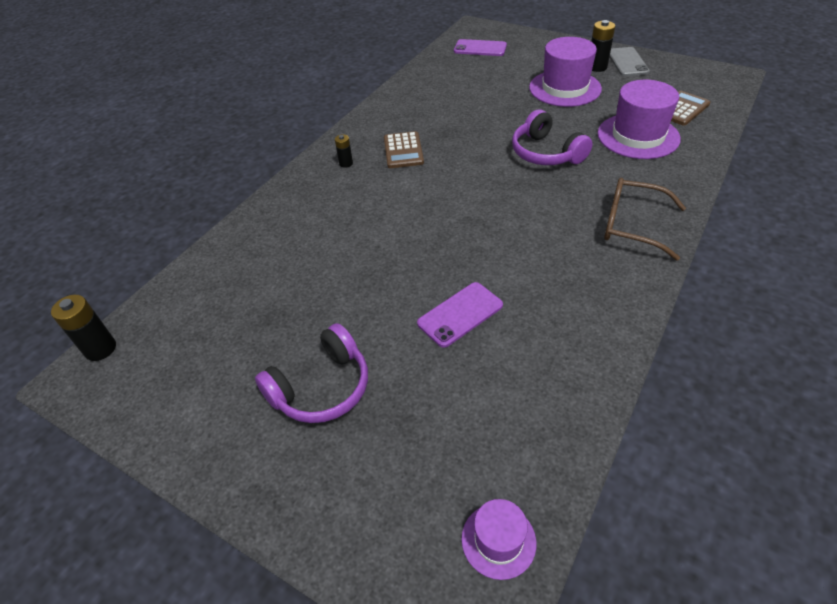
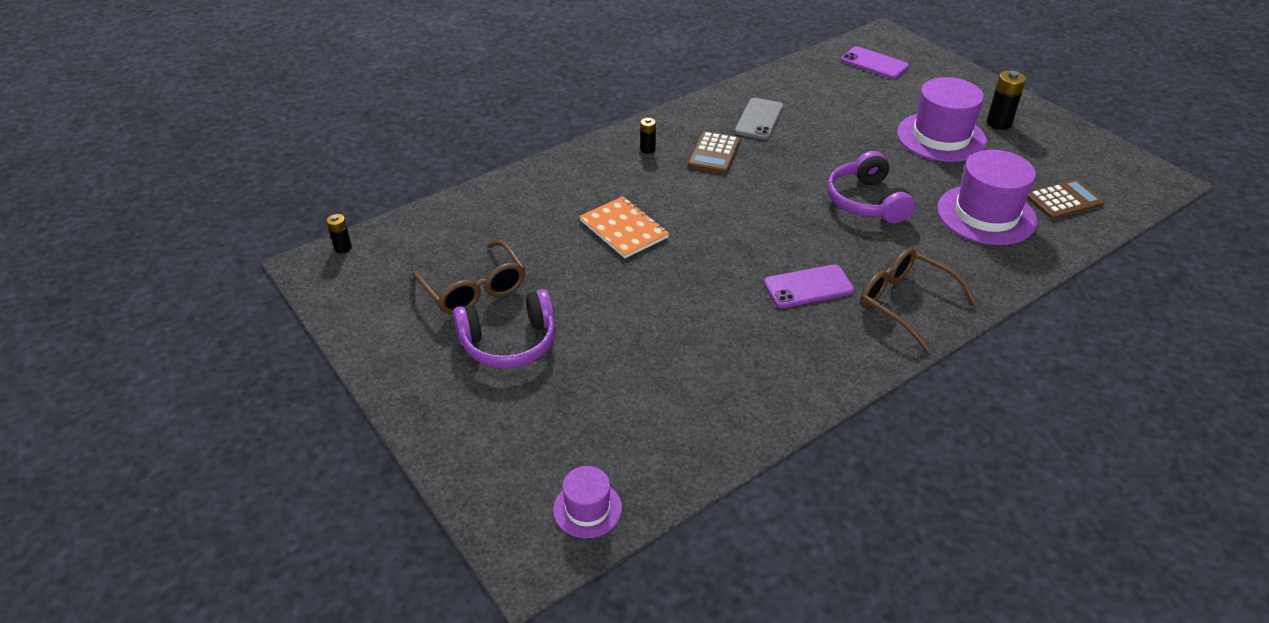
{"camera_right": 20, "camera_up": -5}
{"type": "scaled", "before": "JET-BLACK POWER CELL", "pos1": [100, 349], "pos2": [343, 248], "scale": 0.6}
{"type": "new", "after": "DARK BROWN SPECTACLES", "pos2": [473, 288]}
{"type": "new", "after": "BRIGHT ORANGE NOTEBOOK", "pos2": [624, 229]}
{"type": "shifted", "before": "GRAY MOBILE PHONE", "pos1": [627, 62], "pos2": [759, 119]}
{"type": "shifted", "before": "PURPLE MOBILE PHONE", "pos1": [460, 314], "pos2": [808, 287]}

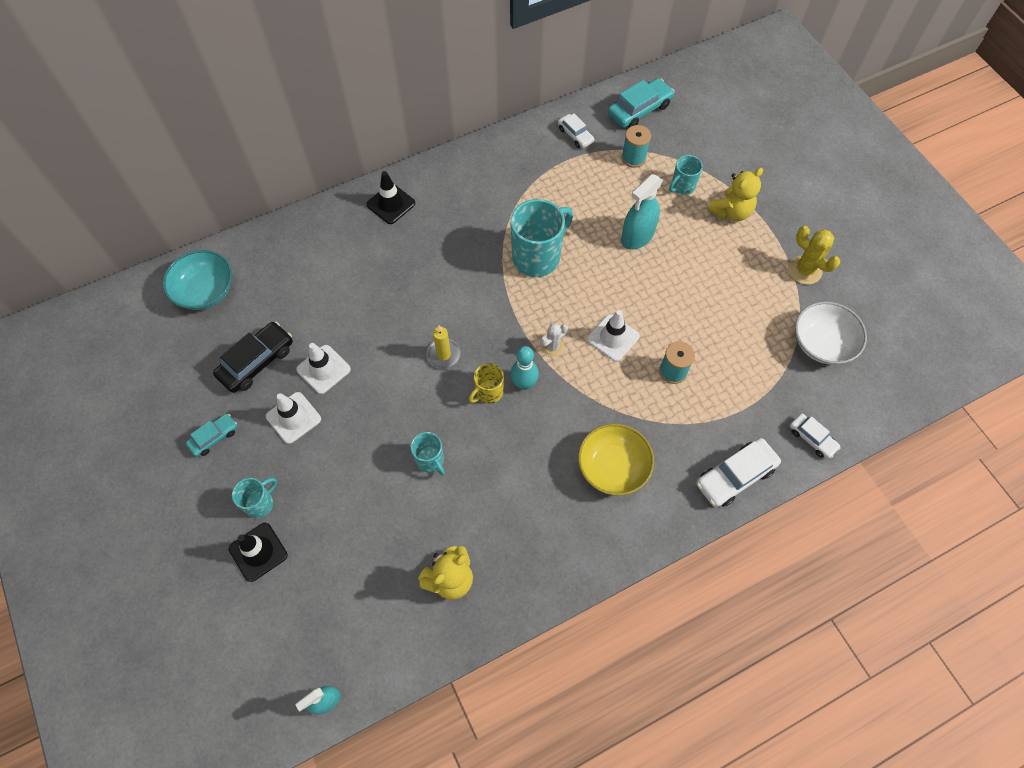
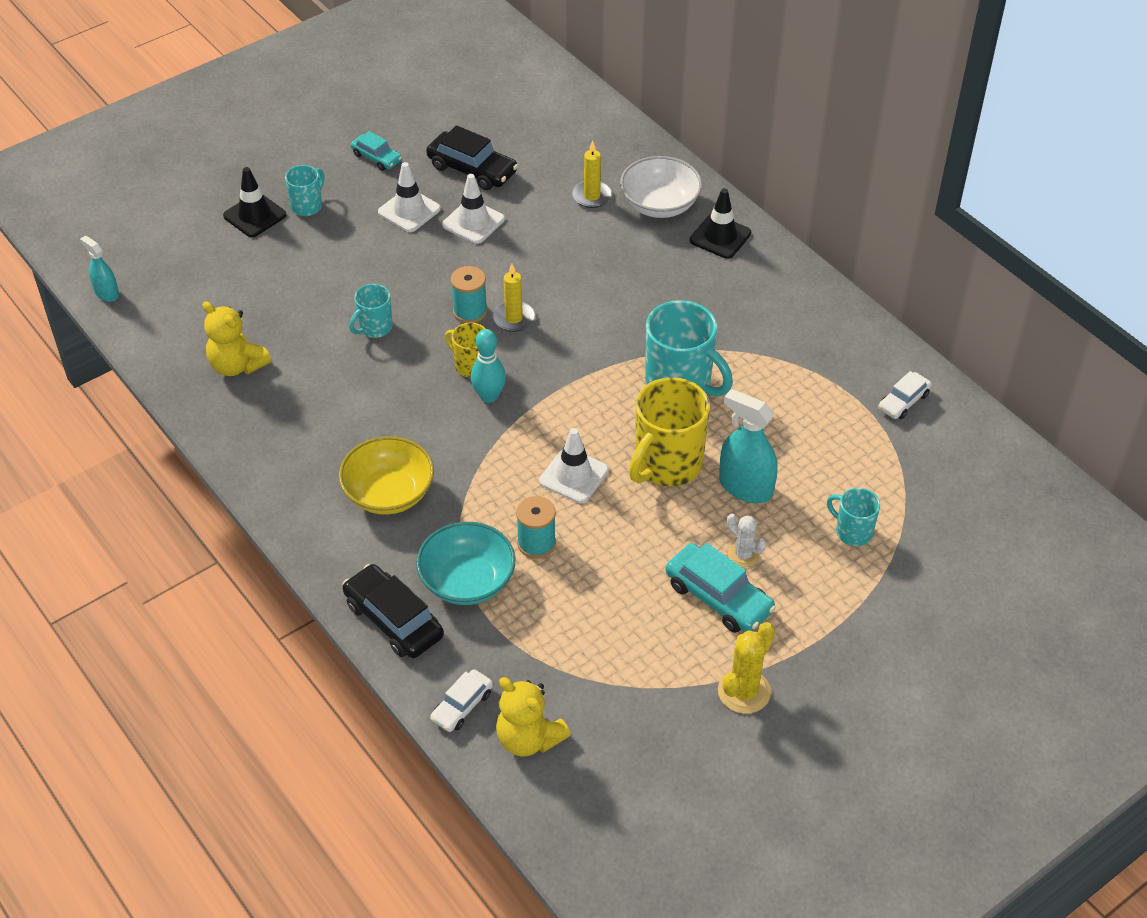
{"camera_right": 80, "camera_up": -15}
{"type": "rotated", "before": "TURQUOISE TEA MUG", "pos1": [260, 503], "pos2": [307, 206], "turn": -90}
{"type": "repainted", "before": "PURE WHITE TOY CAR", "after": "JET-BLACK TOY CAR", "pos1": [735, 476], "pos2": [393, 620]}
{"type": "shifted", "before": "TURQUOISE BOWL", "pos1": [205, 291], "pos2": [467, 581]}
{"type": "shifted", "before": "TURQUOISE BOBBIN", "pos1": [633, 158], "pos2": [470, 311]}
{"type": "shifted", "before": "BRIGHT YELLOW TEDDY BEAR", "pos1": [731, 211], "pos2": [528, 738]}
{"type": "new", "after": "BRIGHT YELLOW WAX CANDLE", "pos2": [592, 196]}
{"type": "shifted", "before": "PURE WHITE BOWL", "pos1": [822, 343], "pos2": [660, 205]}
{"type": "new", "after": "BRIGHT YELLOW TEA MUG", "pos2": [667, 465]}
{"type": "shifted", "before": "TURQUOISE TOY CAR", "pos1": [639, 110], "pos2": [718, 597]}
{"type": "shifted", "before": "PURE WHITE SAGUARO CACTUS", "pos1": [552, 347], "pos2": [743, 555]}

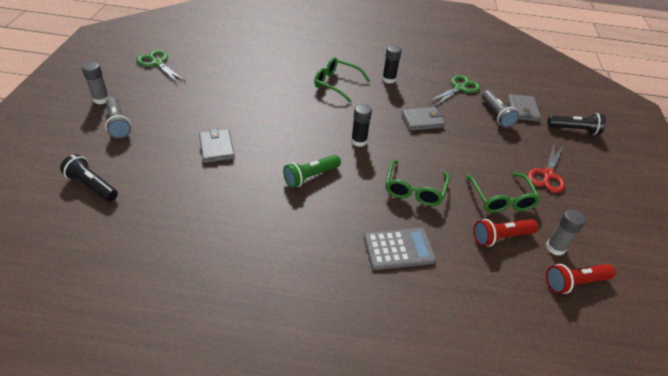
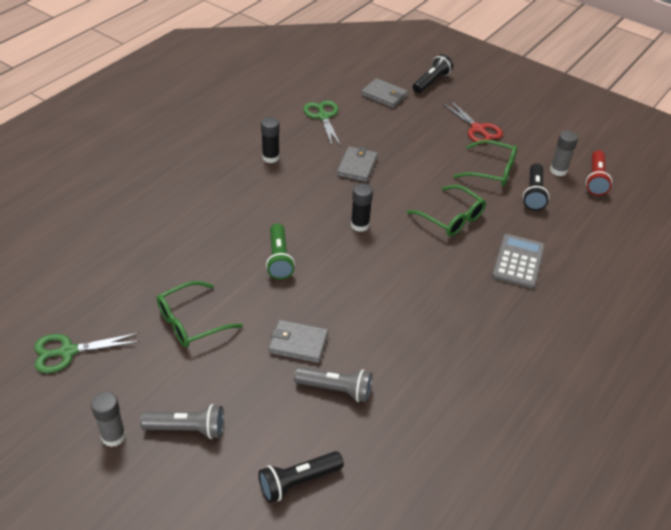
{"camera_right": -60, "camera_up": 0}
{"type": "shifted", "before": "GREEN SPECTACLES", "pos1": [336, 83], "pos2": [191, 322]}
{"type": "shifted", "before": "GREEN FLASHLIGHT", "pos1": [310, 177], "pos2": [279, 259]}
{"type": "shifted", "before": "GRAY FLASHLIGHT", "pos1": [496, 115], "pos2": [336, 389]}
{"type": "repainted", "before": "CRIMSON FLASHLIGHT", "after": "JET-BLACK FLASHLIGHT", "pos1": [501, 237], "pos2": [534, 194]}

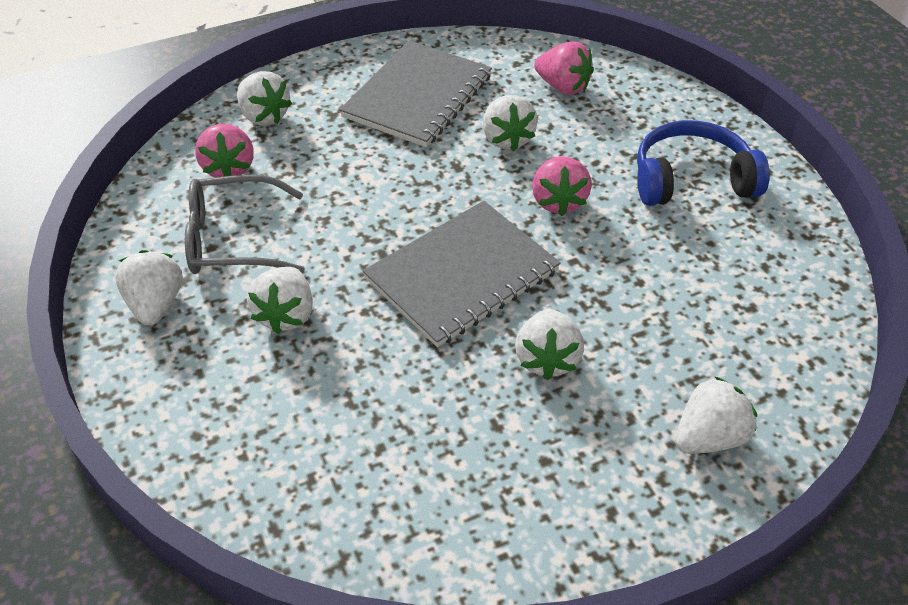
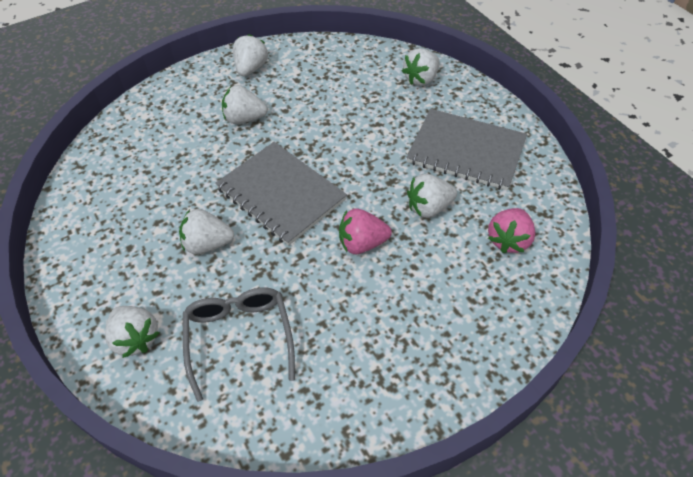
{"camera_right": 85, "camera_up": 5}
{"type": "shifted", "before": "GRAY SPECTACLES", "pos1": [233, 239], "pos2": [239, 338]}
{"type": "rotated", "before": "PURE WHITE TOY STRAWBERRY", "pos1": [156, 304], "pos2": [251, 68], "turn": -60}
{"type": "gone", "before": "ROSY TOY STRAWBERRY", "pos1": [229, 168]}
{"type": "gone", "before": "COBALT HEADPHONES", "pos1": [692, 180]}

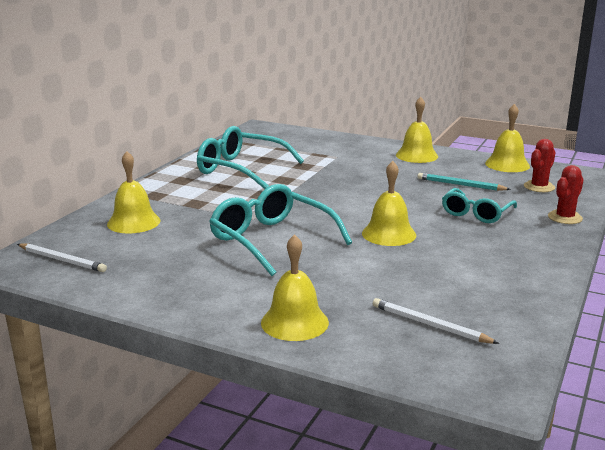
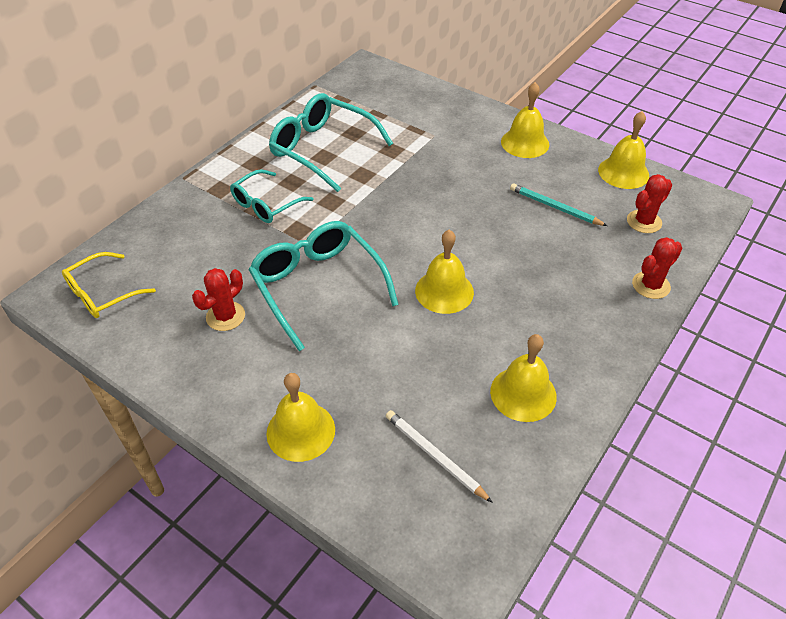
{"camera_right": 10, "camera_up": 25}
{"type": "swapped", "before": "PURE WHITE LEAD PENCIL", "after": "BRIGHT YELLOW SPECTACLES", "pos1": [62, 260], "pos2": [102, 293]}
{"type": "new", "after": "CRIMSON SAGUARO CACTUS", "pos2": [225, 316]}
{"type": "shifted", "before": "TURQUOISE SPECTACLES", "pos1": [476, 213], "pos2": [266, 204]}
{"type": "shifted", "before": "BRIGHT YELLOW SCHOOL BELL", "pos1": [133, 222], "pos2": [523, 393]}

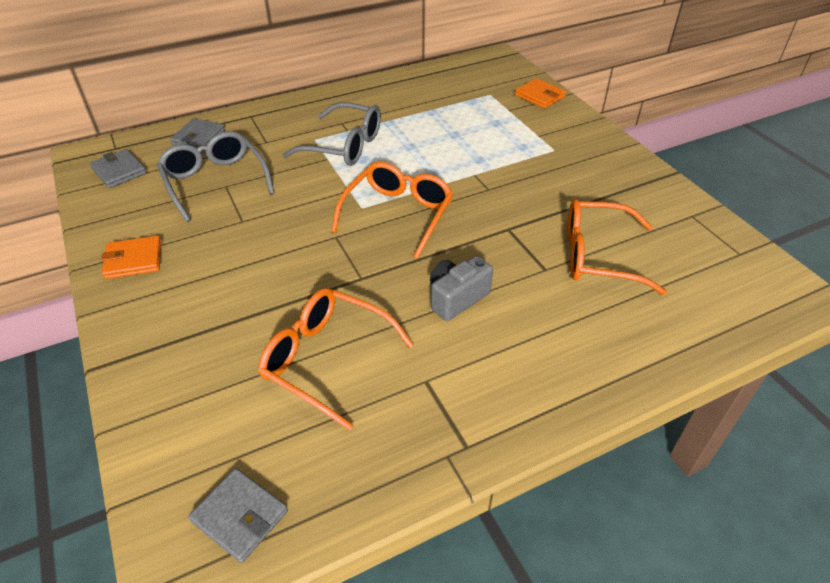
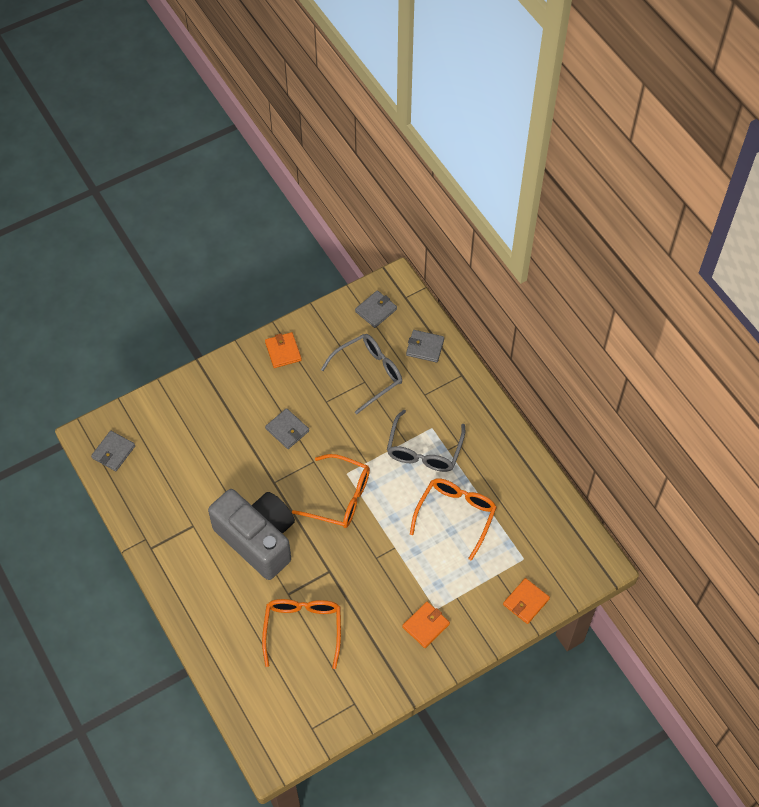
{"camera_right": 85, "camera_up": 15}
{"type": "scaled", "before": "GRAY PHOTO CAMERA", "pos1": [456, 298], "pos2": [258, 539], "scale": 2.13}
{"type": "new", "after": "GRAY CARD WALLET", "pos2": [287, 430]}
{"type": "new", "after": "BRIGHT ORANGE CARD WALLET", "pos2": [426, 625]}
{"type": "shifted", "before": "BRIGHT ORANGE SPECTACLES", "pos1": [326, 359], "pos2": [456, 515]}

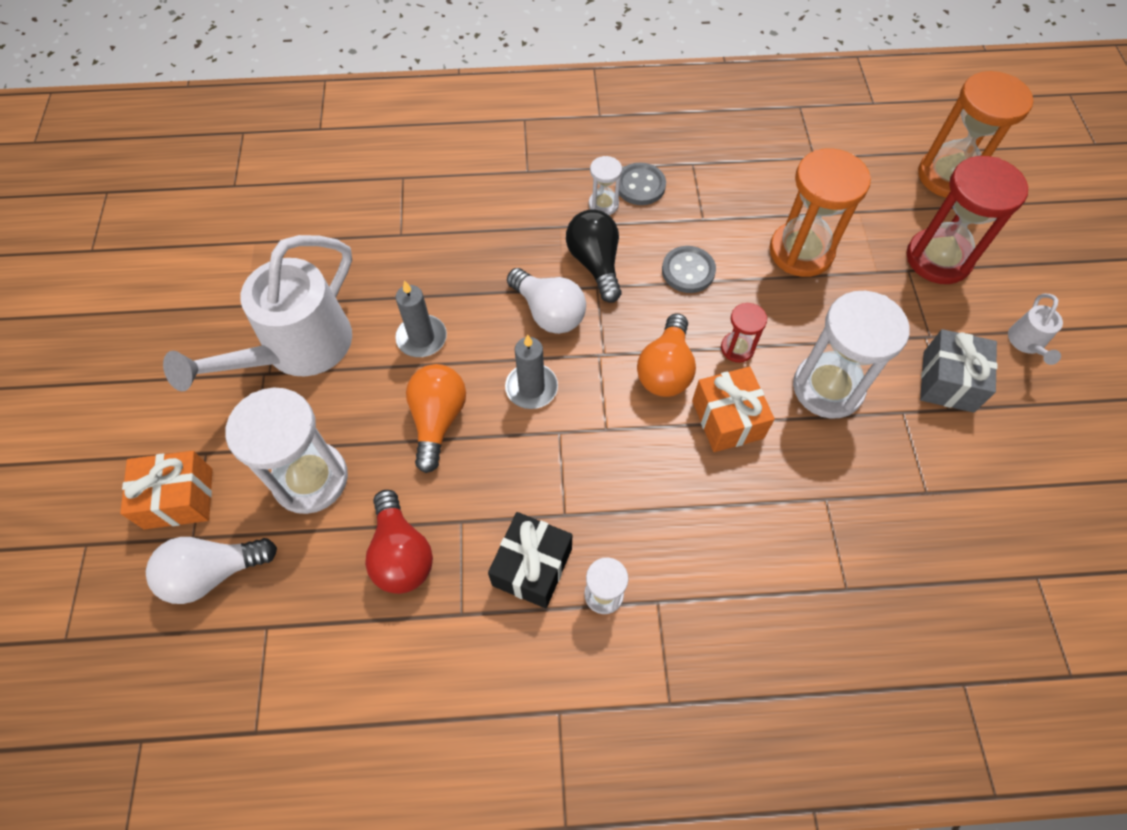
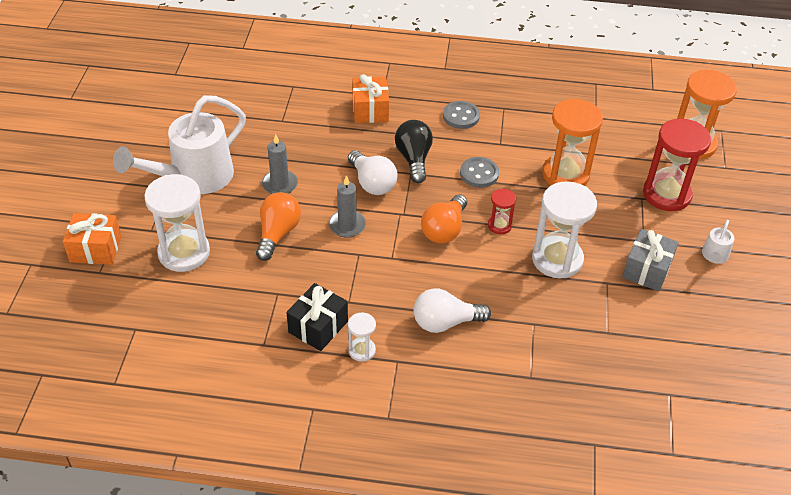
{"camera_right": 10, "camera_up": -15}
{"type": "shifted", "before": "BRIGHT ORANGE GIFT", "pos1": [727, 419], "pos2": [370, 110]}
{"type": "shifted", "before": "PURE WHITE BULB", "pos1": [213, 573], "pos2": [445, 322]}
{"type": "gone", "before": "CRIMSON BULB", "pos1": [401, 554]}
{"type": "gone", "before": "PURE WHITE HOURGLASS", "pos1": [603, 204]}

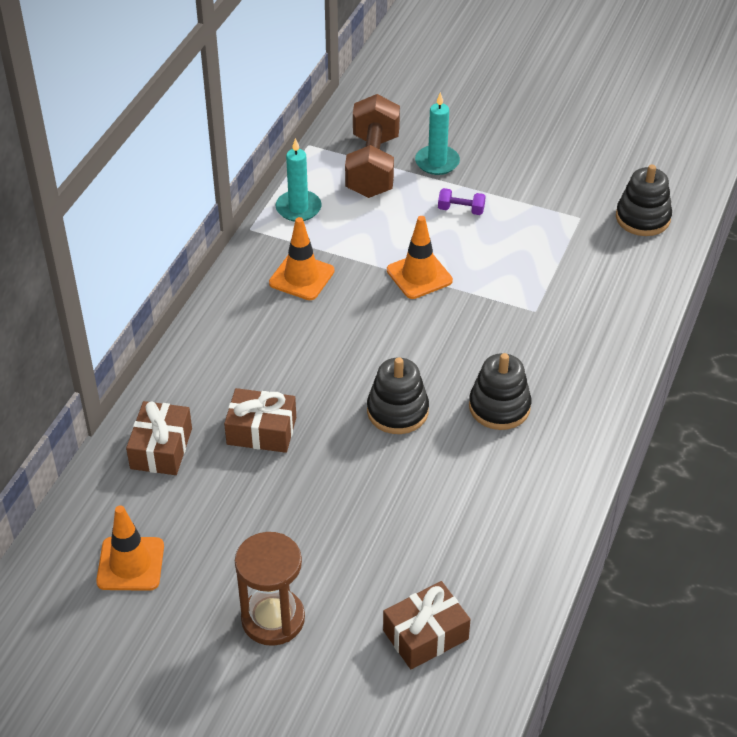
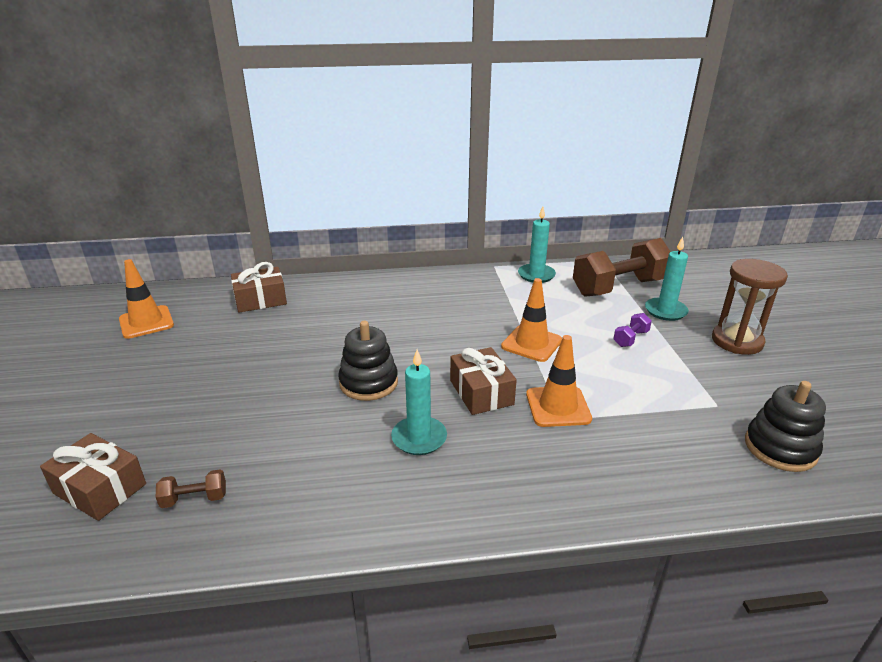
{"camera_right": 60, "camera_up": -15}
{"type": "new", "after": "DARK BROWN FREE WEIGHT", "pos2": [194, 499]}
{"type": "swapped", "before": "JET-BLACK STACKING TOY", "after": "TURQUOISE WAX CANDLE", "pos1": [499, 407], "pos2": [419, 438]}
{"type": "shifted", "before": "DARK BROWN GIFT", "pos1": [261, 431], "pos2": [481, 392]}
{"type": "shifted", "before": "BRIGHT ORANGE TRAFFIC CONE", "pos1": [301, 277], "pos2": [558, 407]}
{"type": "rotated", "before": "PURPLE FREE WEIGHT", "pos1": [461, 210], "pos2": [630, 338], "turn": 60}
{"type": "shifted", "before": "DARK BROWN HOURGLASS", "pos1": [273, 619], "pos2": [737, 341]}

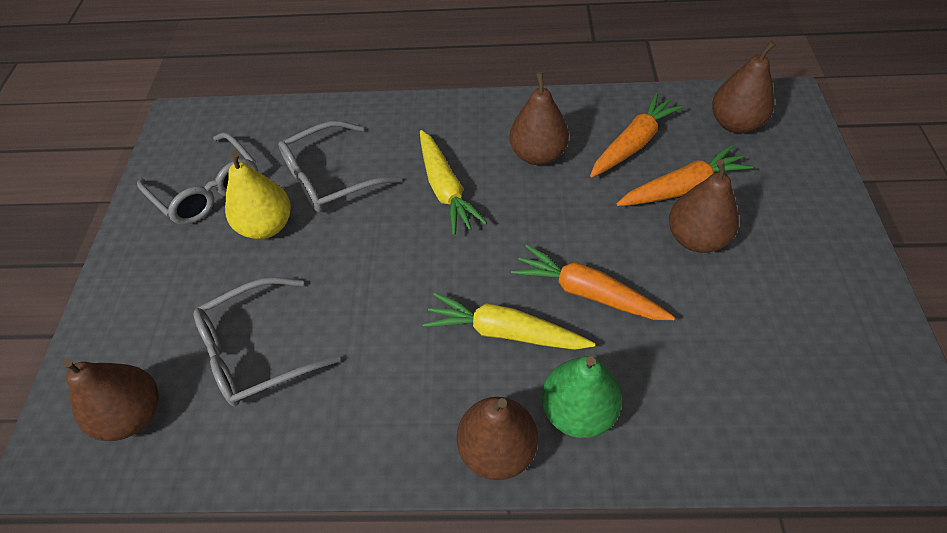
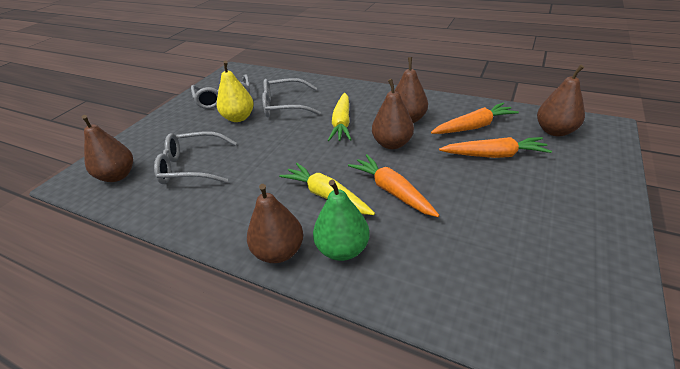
{"camera_right": 25, "camera_up": -15}
{"type": "shifted", "before": "DARK BROWN PEAR", "pos1": [696, 238], "pos2": [392, 144]}

